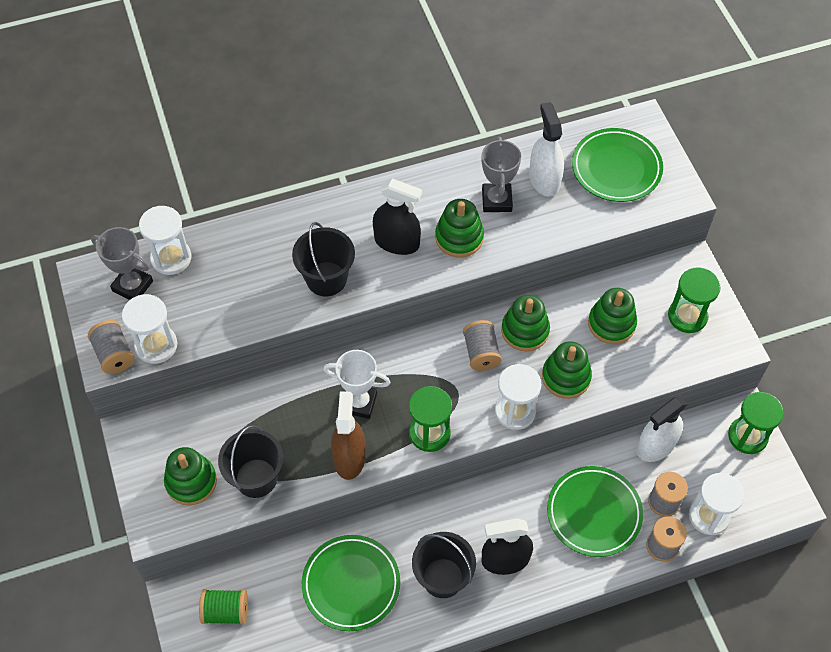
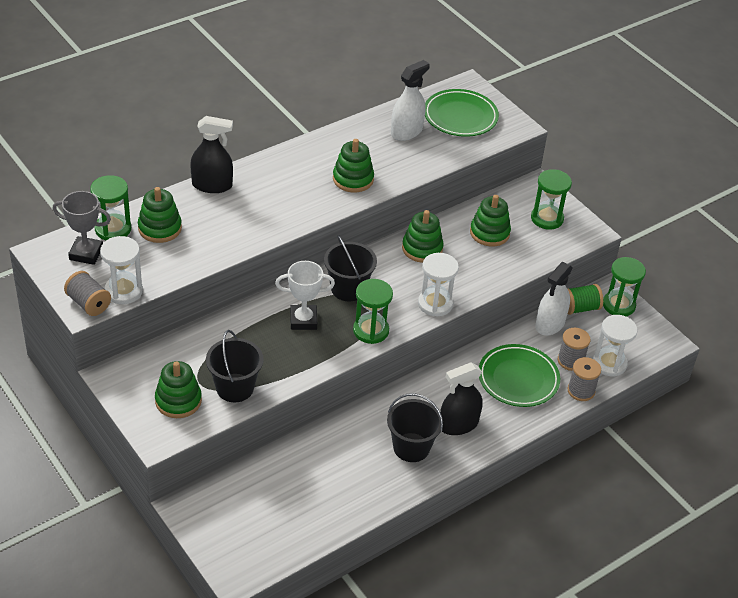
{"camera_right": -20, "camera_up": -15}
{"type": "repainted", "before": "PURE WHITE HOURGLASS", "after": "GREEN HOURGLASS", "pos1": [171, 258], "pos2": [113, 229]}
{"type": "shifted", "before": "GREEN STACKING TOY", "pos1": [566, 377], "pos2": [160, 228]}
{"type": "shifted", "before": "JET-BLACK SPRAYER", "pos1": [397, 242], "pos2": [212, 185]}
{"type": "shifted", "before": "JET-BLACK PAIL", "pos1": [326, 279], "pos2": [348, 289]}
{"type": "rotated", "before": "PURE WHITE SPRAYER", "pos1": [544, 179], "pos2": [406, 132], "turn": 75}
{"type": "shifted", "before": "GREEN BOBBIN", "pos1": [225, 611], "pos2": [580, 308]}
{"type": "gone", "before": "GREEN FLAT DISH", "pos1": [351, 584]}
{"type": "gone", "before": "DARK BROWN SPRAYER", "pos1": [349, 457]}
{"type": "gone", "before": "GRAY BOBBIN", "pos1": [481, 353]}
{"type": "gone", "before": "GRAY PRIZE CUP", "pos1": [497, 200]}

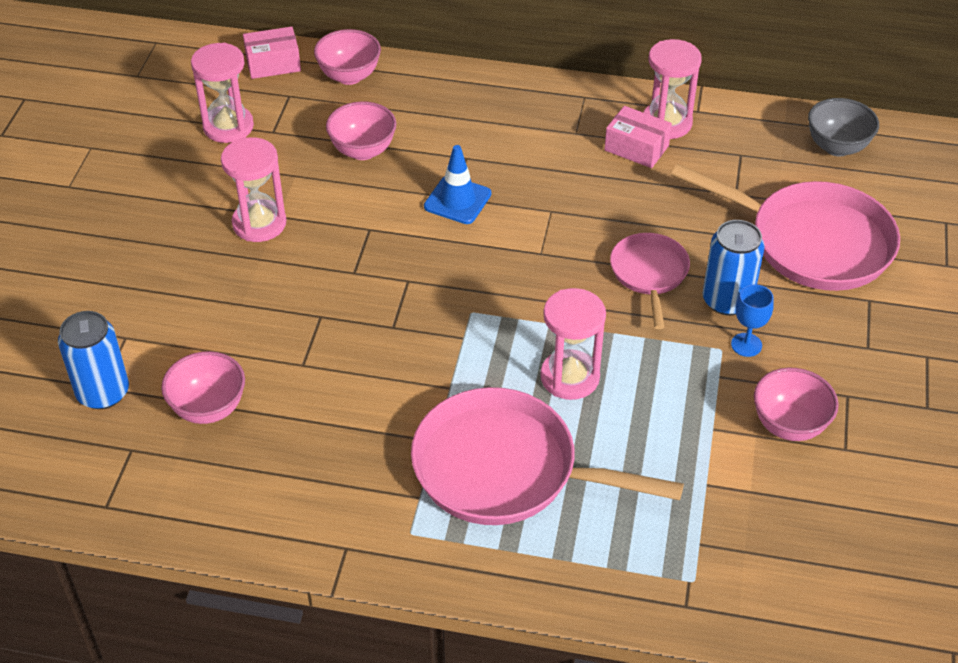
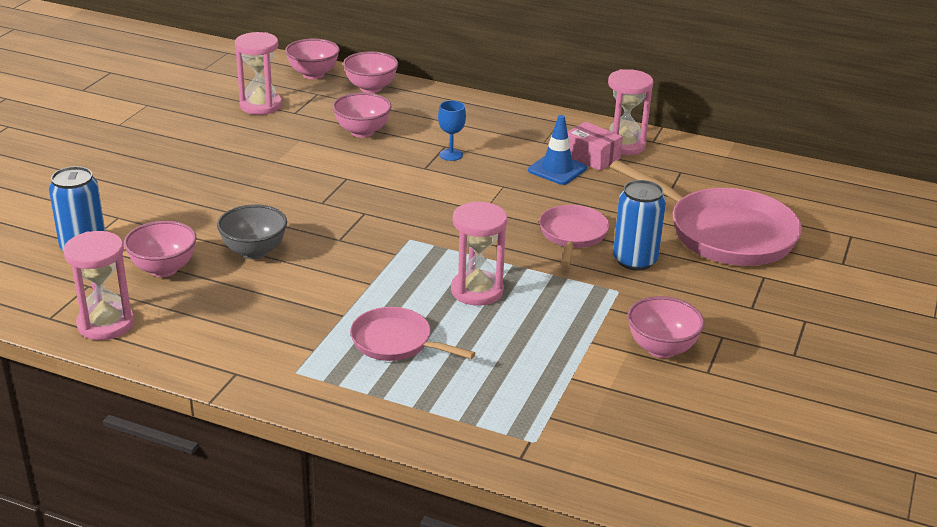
{"camera_right": 10, "camera_up": -15}
{"type": "shifted", "before": "ROSY HOURGLASS", "pos1": [259, 223], "pos2": [105, 324]}
{"type": "shifted", "before": "GRAY BOWL", "pos1": [837, 147], "pos2": [254, 251]}
{"type": "swapped", "before": "ROSY BOX", "after": "ROSY BOWL", "pos1": [273, 64], "pos2": [313, 74]}
{"type": "scaled", "before": "ROSY SKILLET", "pos1": [506, 469], "pos2": [396, 342], "scale": 0.55}
{"type": "shifted", "before": "COBALT GOBLET", "pos1": [746, 345], "pos2": [451, 155]}
{"type": "shifted", "before": "COBALT TRAFFIC CONE", "pos1": [457, 200], "pos2": [557, 169]}

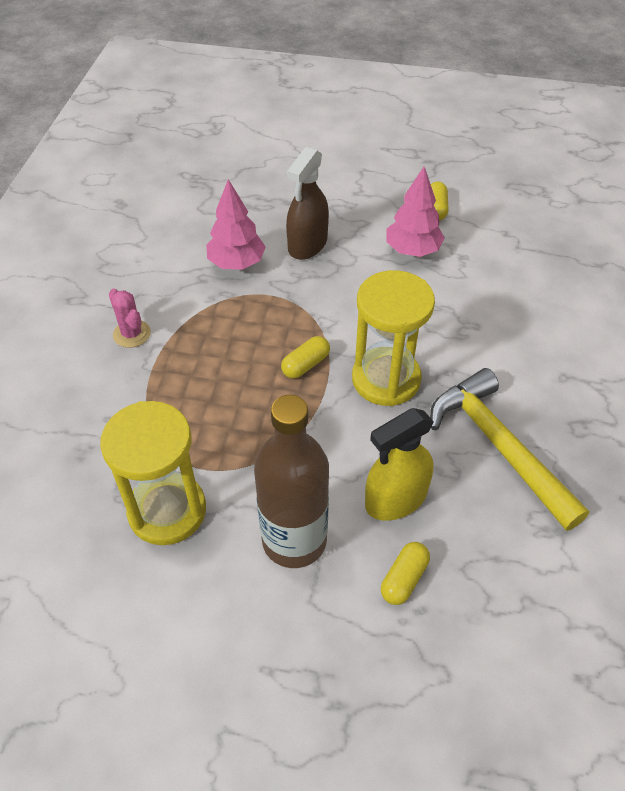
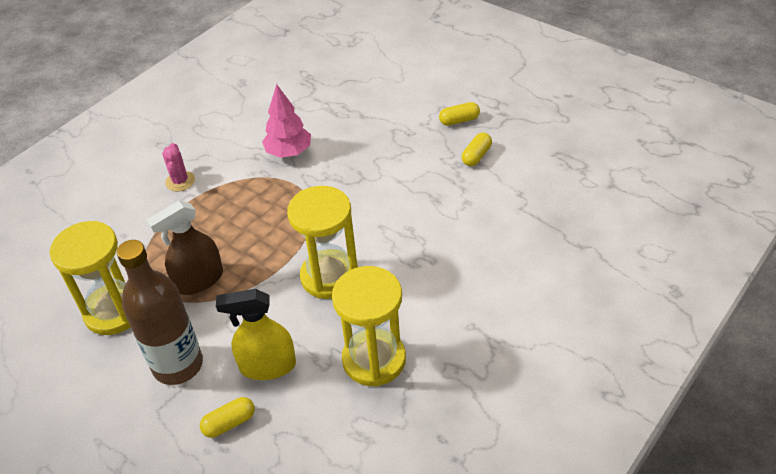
{"camera_right": 30, "camera_up": -5}
{"type": "shifted", "before": "DARK BROWN SPRAYER", "pos1": [307, 244], "pos2": [199, 280]}
{"type": "swapped", "before": "BRIGHT YELLOW CLAW HAMMER", "after": "BRIGHT YELLOW HOURGLASS", "pos1": [499, 447], "pos2": [374, 359]}
{"type": "shifted", "before": "BRIGHT YELLOW PILL SHAPE", "pos1": [306, 365], "pos2": [459, 120]}
{"type": "gone", "before": "ROSY TREE", "pos1": [412, 250]}

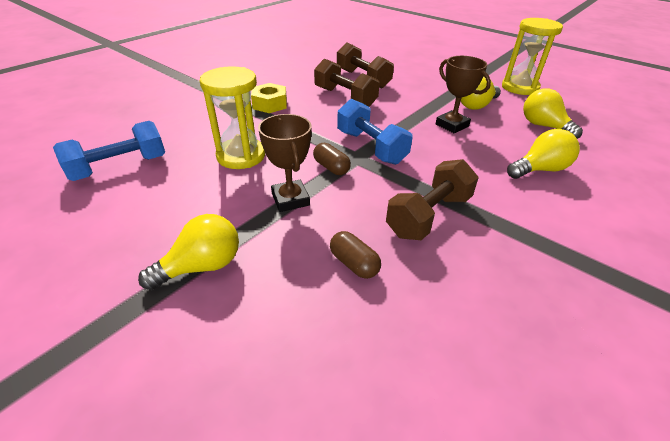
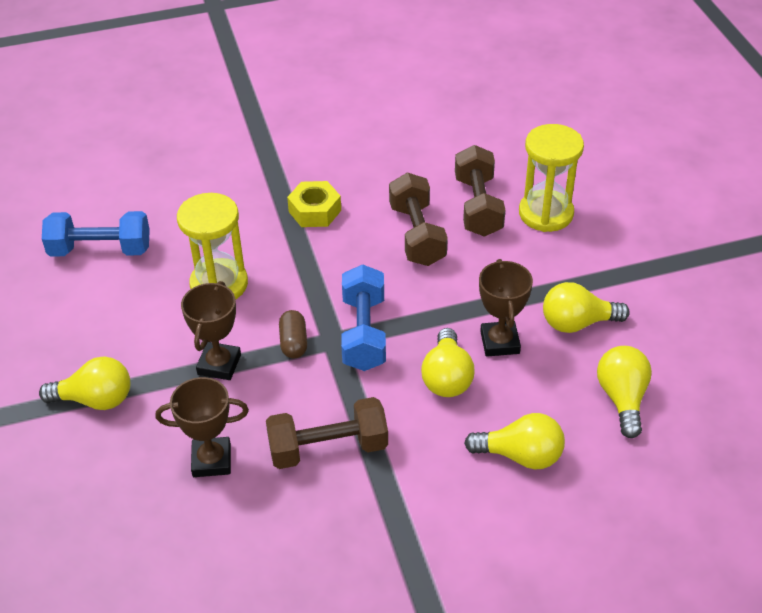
{"camera_right": 35, "camera_up": 5}
{"type": "swapped", "before": "DARK BROWN PILL SHAPE", "after": "DARK BROWN PRIZE CUP", "pos1": [354, 264], "pos2": [211, 460]}
{"type": "new", "after": "BRIGHT YELLOW BULB", "pos2": [447, 377]}
{"type": "shifted", "before": "BRIGHT YELLOW HOURGLASS", "pos1": [520, 87], "pos2": [546, 213]}

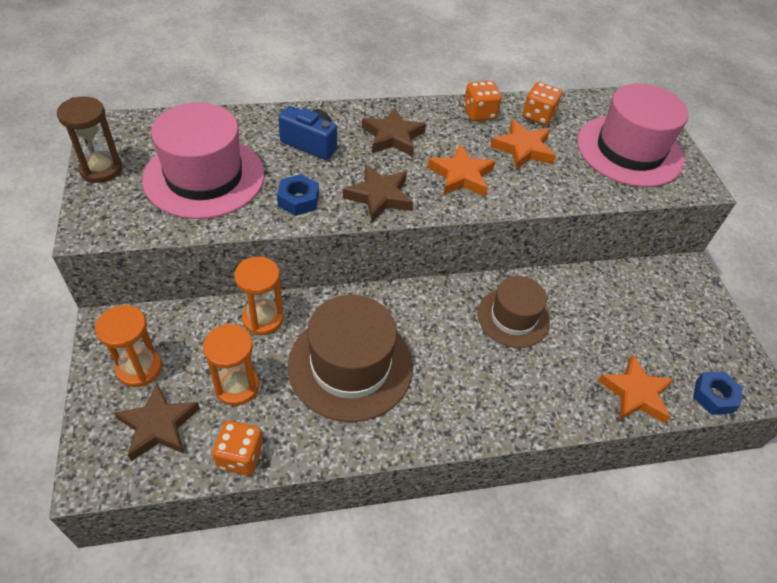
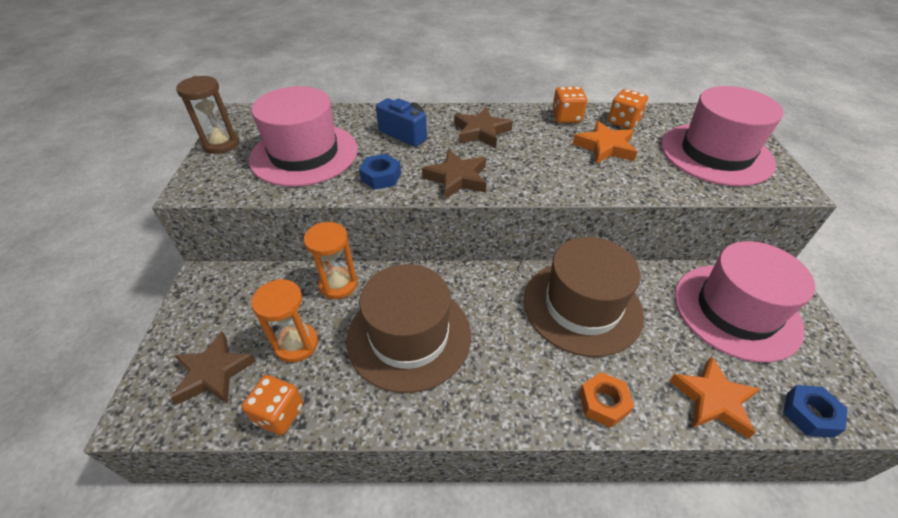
{"camera_right": 15, "camera_up": -5}
{"type": "scaled", "before": "DARK BROWN HAT", "pos1": [513, 317], "pos2": [582, 306], "scale": 1.59}
{"type": "new", "after": "BRIGHT ORANGE HEX NUT", "pos2": [603, 403]}
{"type": "new", "after": "ROSY HAT", "pos2": [736, 311]}
{"type": "gone", "before": "BRIGHT ORANGE HOURGLASS", "pos1": [139, 368]}
{"type": "gone", "before": "BRIGHT ORANGE FIVE-POINTED STAR", "pos1": [461, 176]}

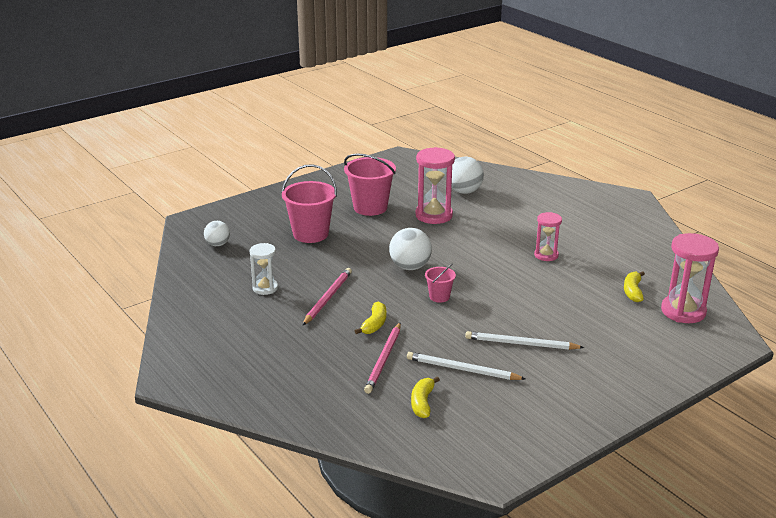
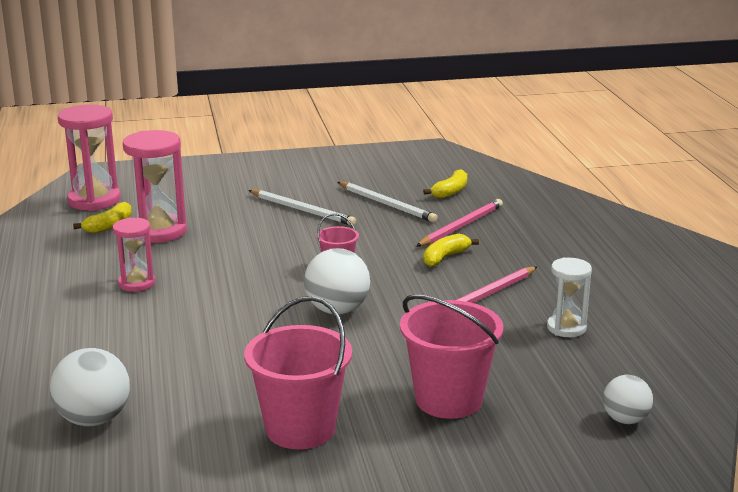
{"camera_right": -155, "camera_up": -5}
{"type": "shifted", "before": "ROSY HOURGLASS", "pos1": [434, 215], "pos2": [159, 231]}

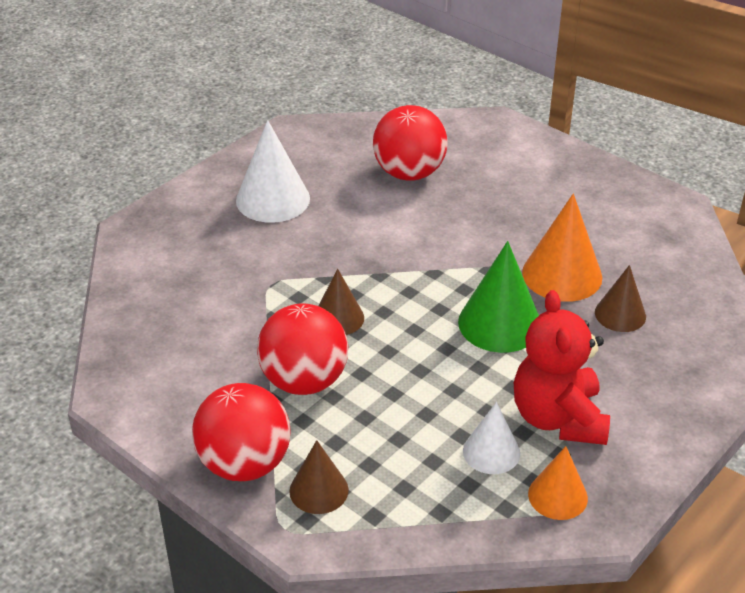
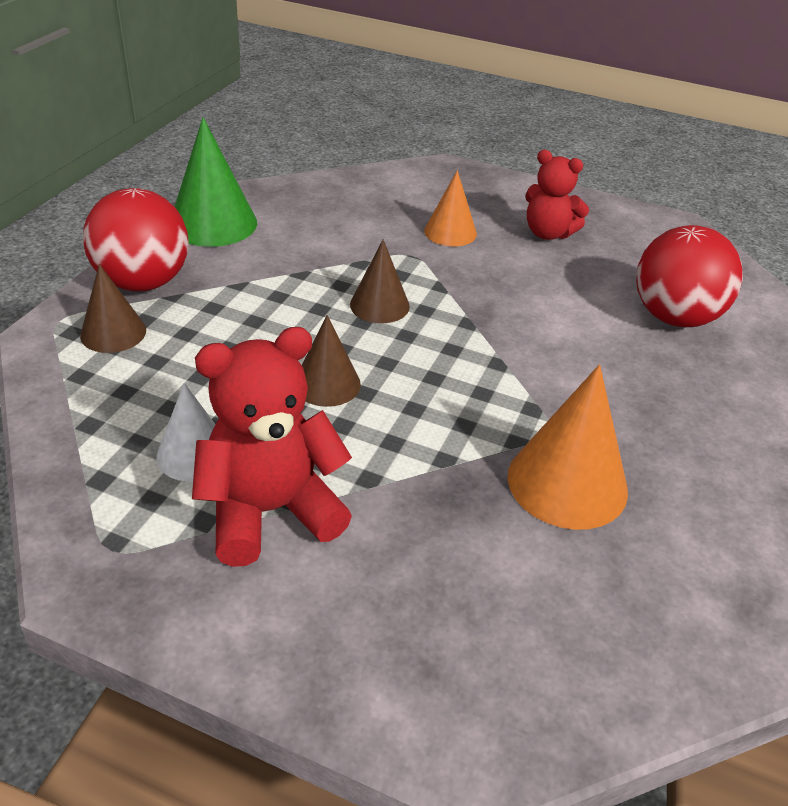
{"camera_right": 70, "camera_up": 0}
{"type": "shifted", "before": "GREEN CONE", "pos1": [499, 323], "pos2": [213, 223]}
{"type": "shifted", "before": "DARK BROWN CONE", "pos1": [620, 314], "pos2": [327, 384]}
{"type": "shifted", "before": "BRIGHT ORANGE CONE", "pos1": [557, 496], "pos2": [450, 232]}
{"type": "swapped", "before": "PURE WHITE CONE", "after": "CRIMSON TEDDY BEAR", "pos1": [273, 199], "pos2": [548, 233]}
{"type": "gone", "before": "CRIMSON BALL", "pos1": [304, 381]}

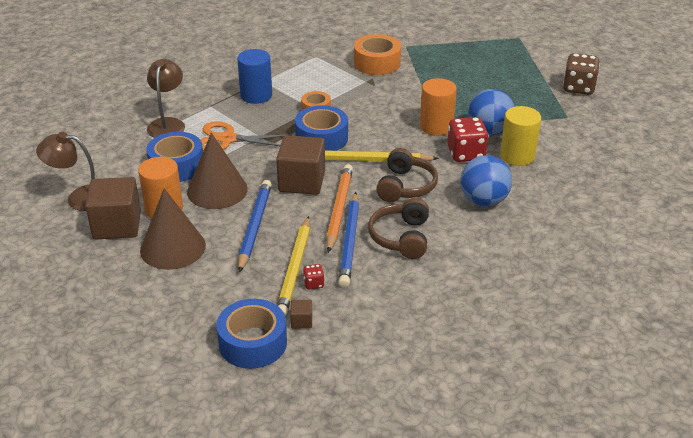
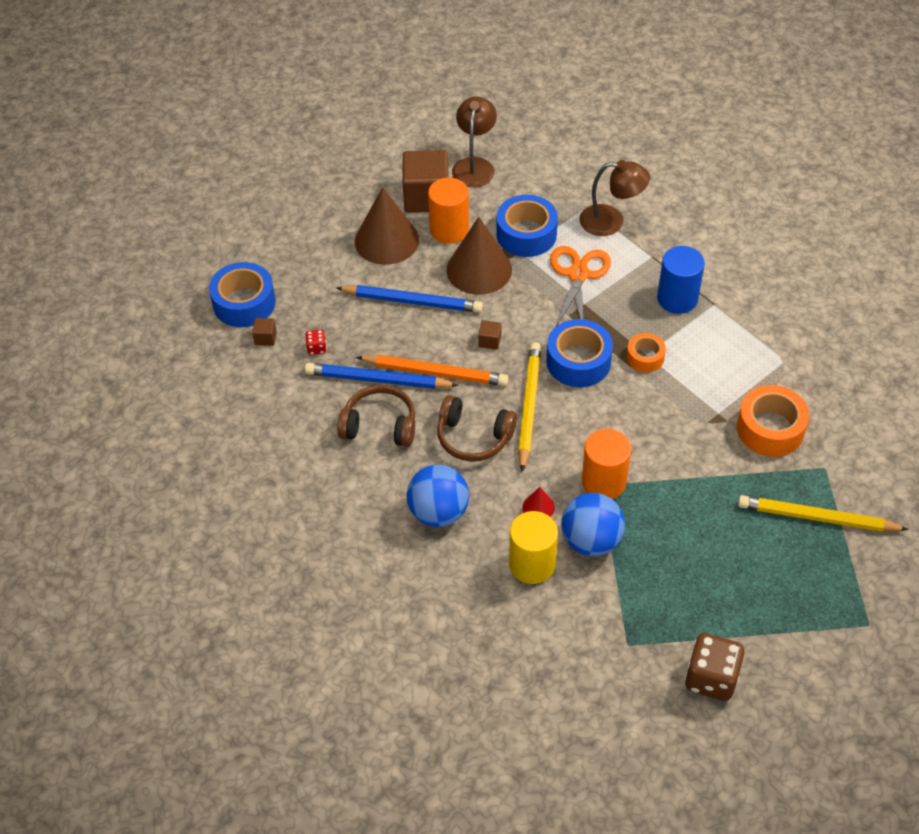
{"camera_right": 95, "camera_up": 15}
{"type": "scaled", "before": "DARK BROWN SOLID CUBE", "pos1": [301, 182], "pos2": [489, 341], "scale": 0.42}
{"type": "swapped", "before": "CRIMSON DICE", "after": "CRIMSON CONE", "pos1": [466, 154], "pos2": [538, 507]}
{"type": "shifted", "before": "BRIGHT YELLOW LEAD PENCIL", "pos1": [294, 269], "pos2": [816, 517]}

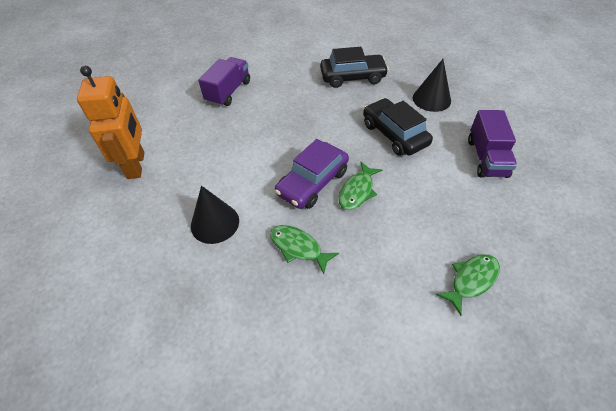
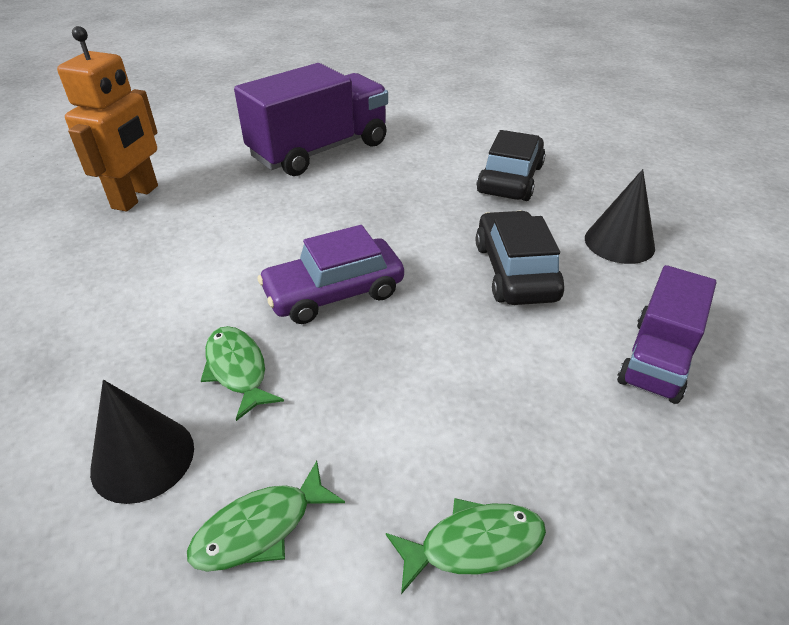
{"camera_right": 25, "camera_up": -10}
{"type": "shifted", "before": "JET-BLACK CONE", "pos1": [215, 223], "pos2": [143, 458]}
{"type": "shifted", "before": "GREEN TOY FISH", "pos1": [357, 191], "pos2": [260, 528]}
{"type": "scaled", "before": "PURPLE TRUCK", "pos1": [228, 92], "pos2": [320, 150], "scale": 1.67}
{"type": "rotated", "before": "JET-BLACK TOY CAR", "pos1": [352, 77], "pos2": [510, 179], "turn": -90}

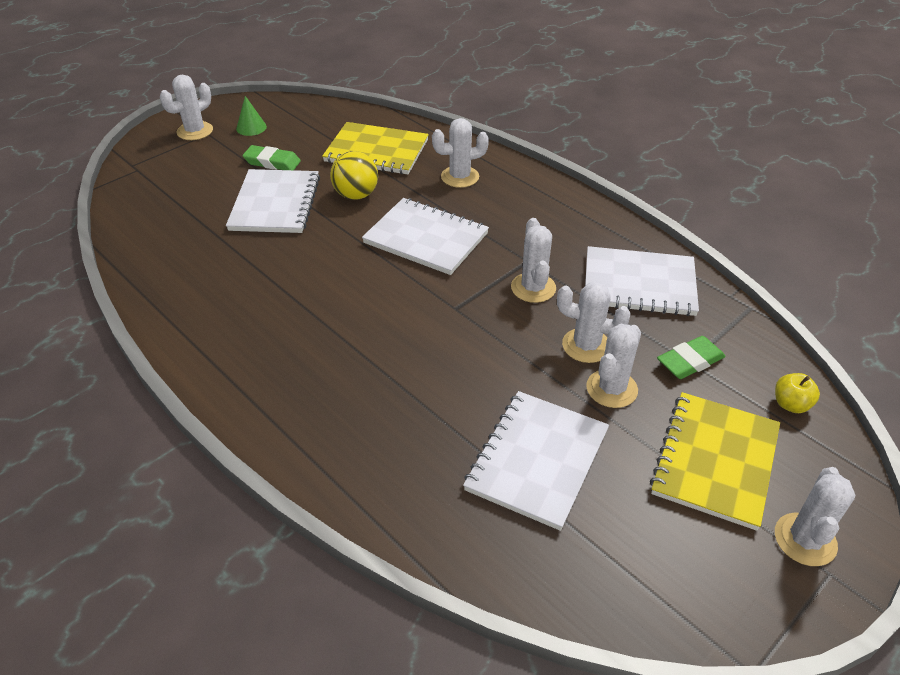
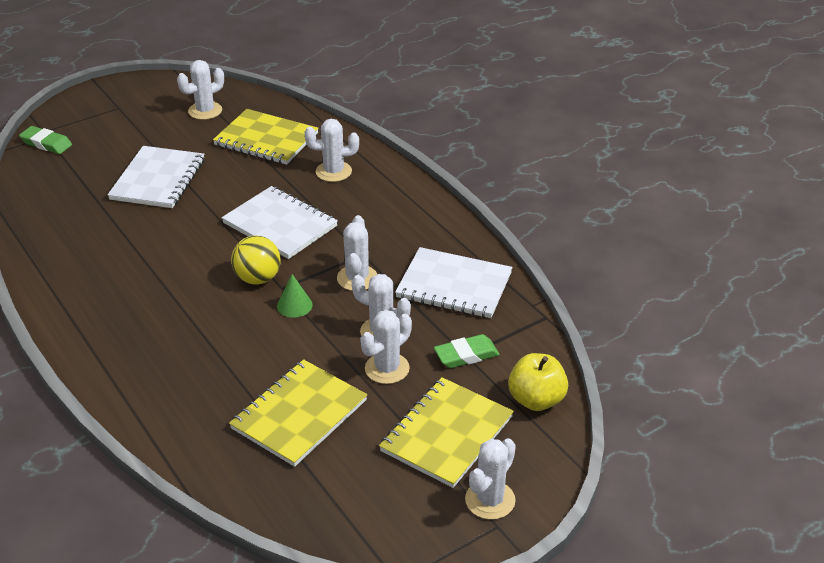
{"camera_right": 10, "camera_up": -5}
{"type": "shifted", "before": "GREEN PENCIL ERASER", "pos1": [272, 162], "pos2": [46, 143]}
{"type": "shifted", "before": "PURE WHITE SAGUARO CACTUS", "pos1": [195, 131], "pos2": [205, 111]}
{"type": "repainted", "before": "PURE WHITE NOTEBOOK", "after": "BRIGHT YELLOW NOTEBOOK", "pos1": [537, 460], "pos2": [299, 414]}
{"type": "shifted", "before": "BRIGHT YELLOW BALL", "pos1": [356, 195], "pos2": [258, 278]}
{"type": "shifted", "before": "GREEN CONE", "pos1": [251, 127], "pos2": [294, 305]}
{"type": "scaled", "before": "BRIGHT YELLOW APPLE FRUIT", "pos1": [790, 404], "pos2": [536, 400], "scale": 1.63}

